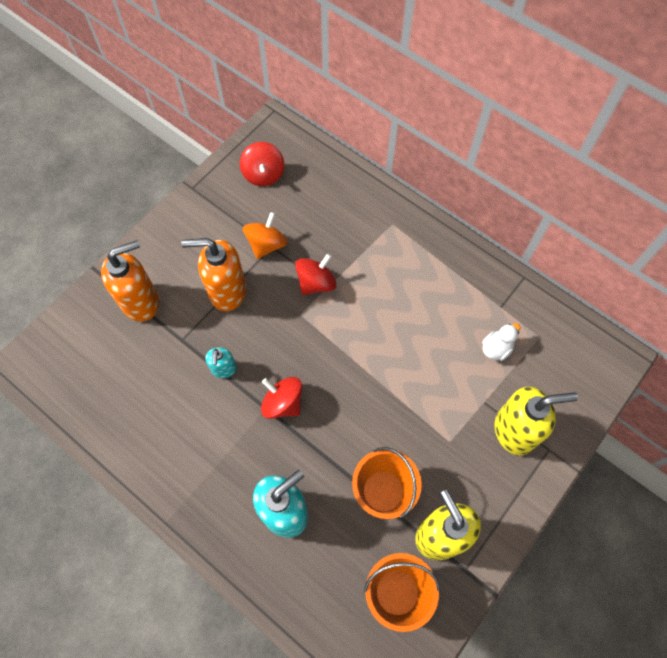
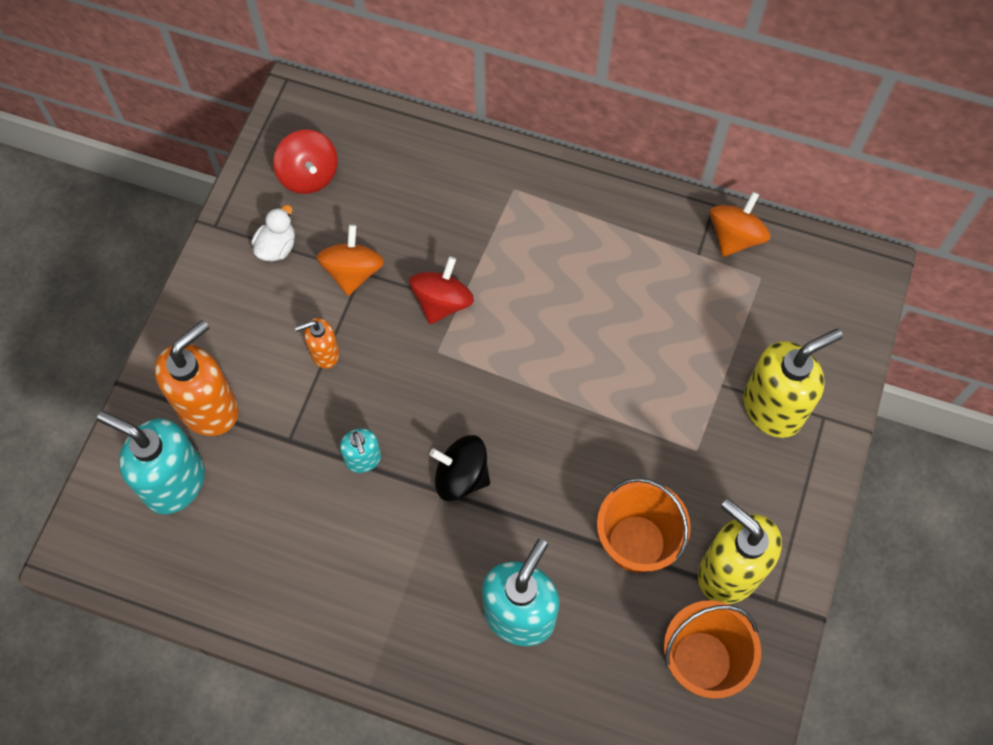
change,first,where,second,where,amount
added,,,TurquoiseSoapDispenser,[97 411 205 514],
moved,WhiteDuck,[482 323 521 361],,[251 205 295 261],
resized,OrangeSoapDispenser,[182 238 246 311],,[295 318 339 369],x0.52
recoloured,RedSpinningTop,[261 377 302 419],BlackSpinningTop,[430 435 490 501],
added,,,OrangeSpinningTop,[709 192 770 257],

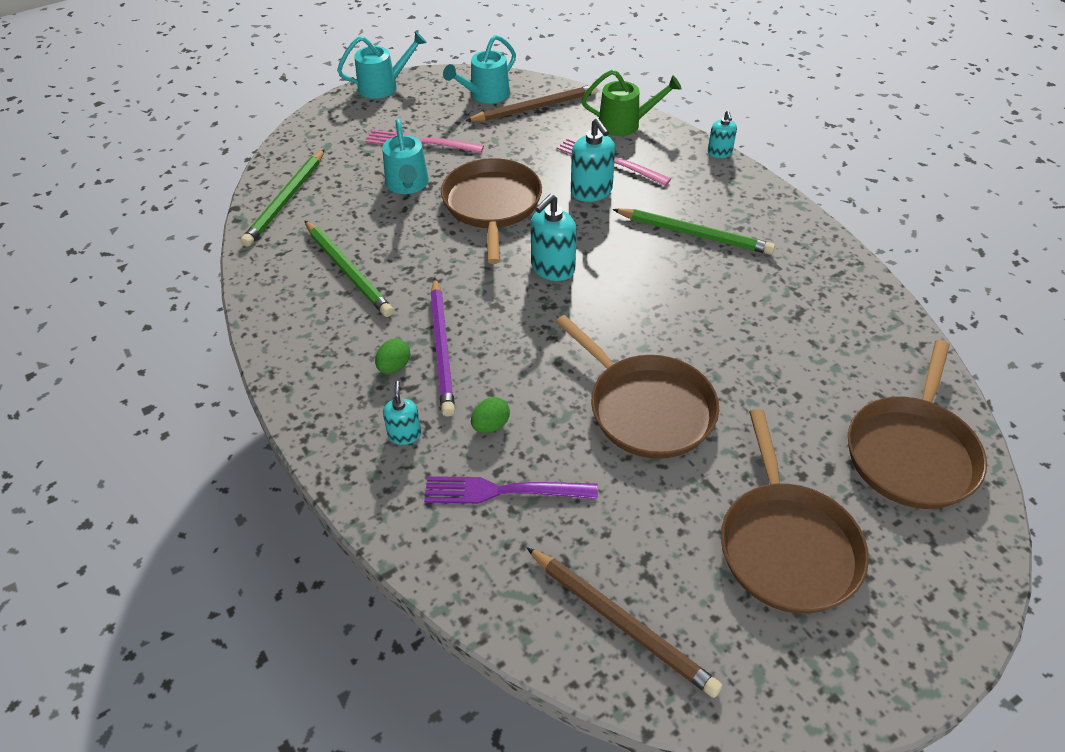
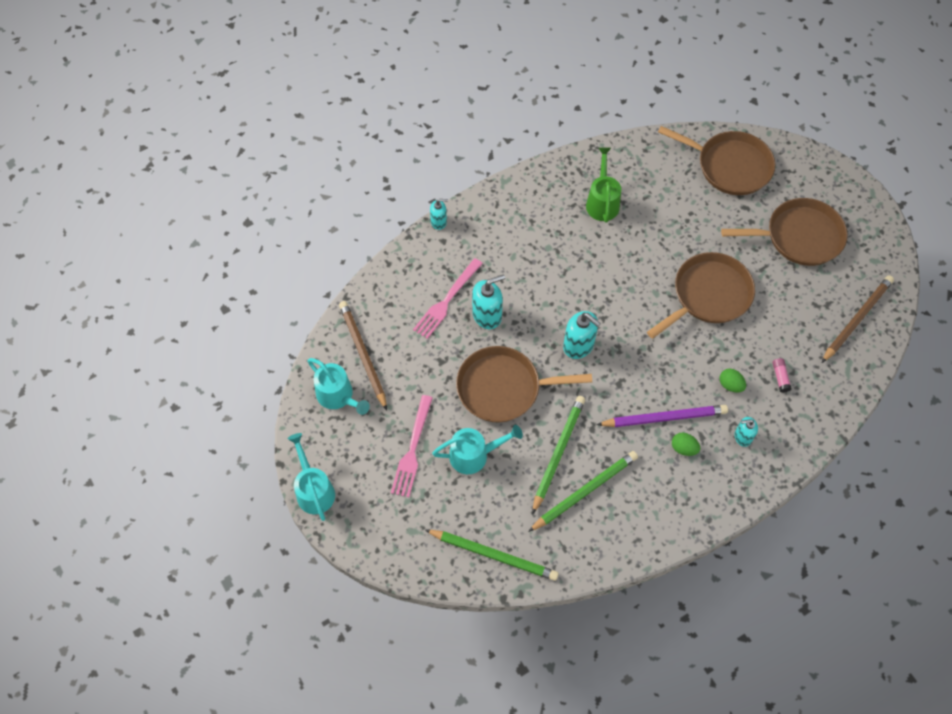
change,first,where,second,where,amount
moved,GreenPencil,[612 209 775 255],,[532 396 585 514],
moved,GreenWateringCan,[582 70 682 136],,[586 147 621 223],
replaced,PurpleFork,[424 476 598 504],PinkGlueStick,[773 358 791 393],

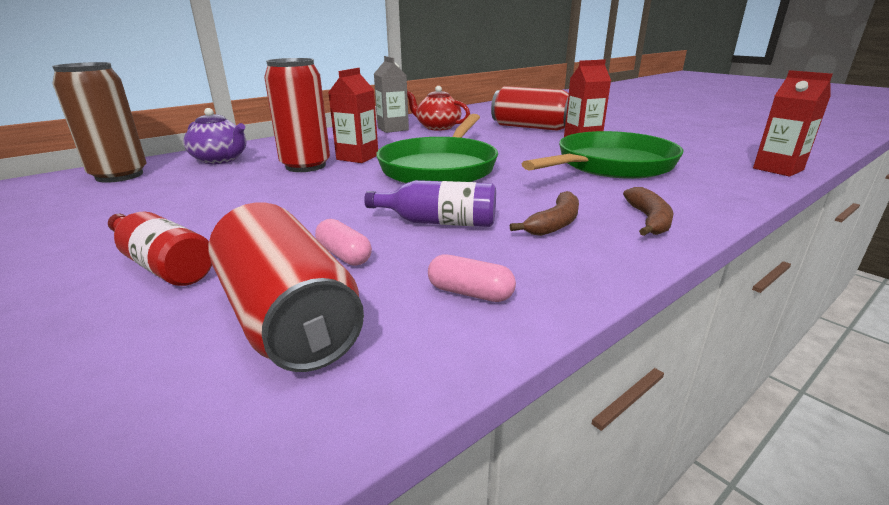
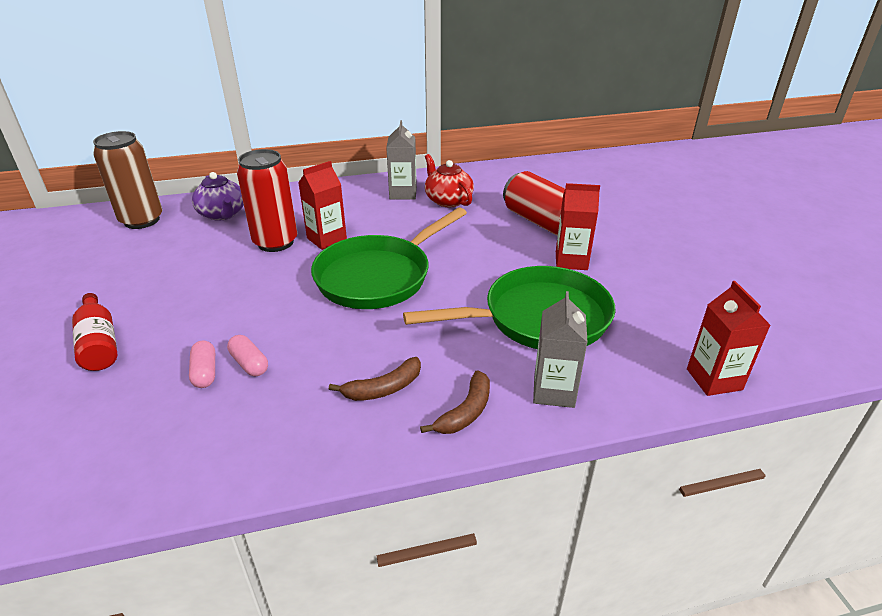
change,first,where,second,where,amount
moved,PinkCapsule,[428 254 516 302],,[227 335 268 376],
added,,,GreyCarton,[533 291 588 408],
removed,RedCan,[209 203 364 372],,,
removed,PurpleBottle,[364 180 496 227],,,

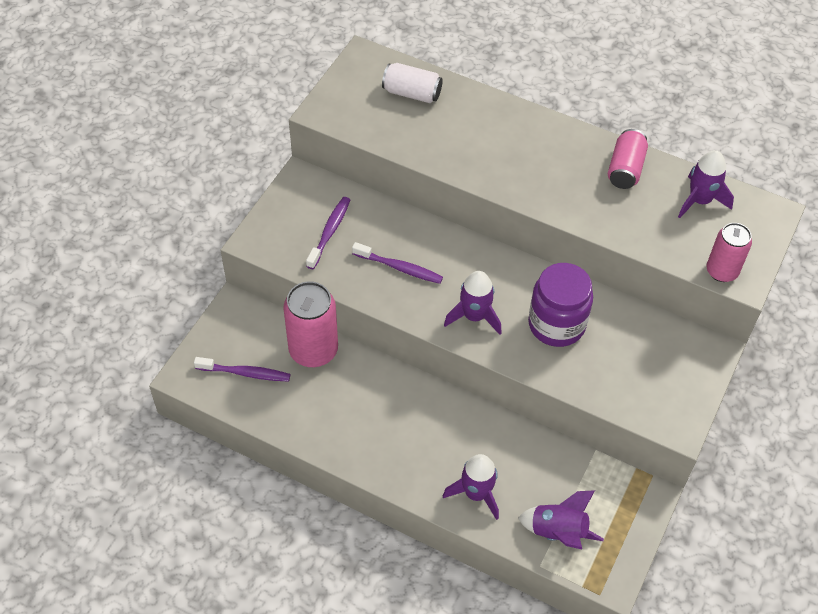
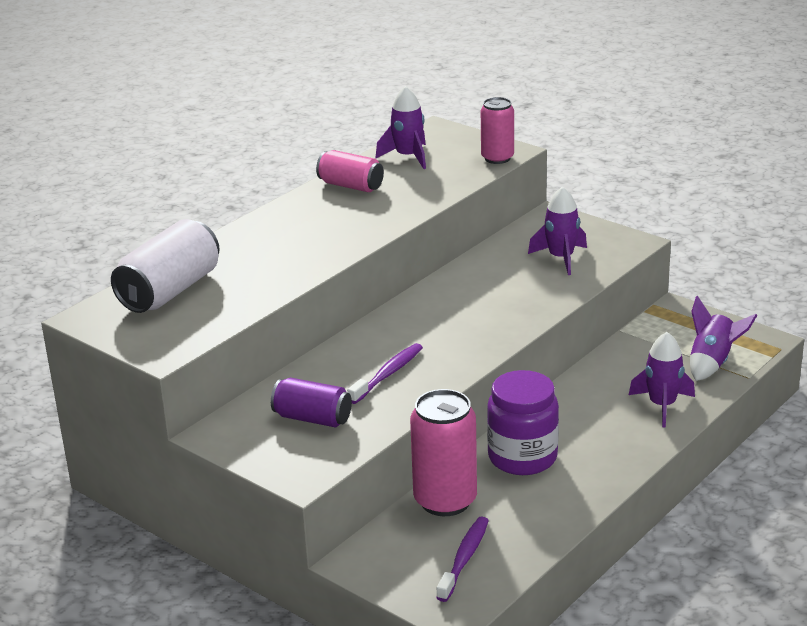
change,first,where,second,where,amount
resized,WhiteCan,[382 63 443 103],,[111 219 220 313],x1.58
replaced,PurpleToothbrush,[306 197 350 269],PurpleCan,[271 377 352 428],
moved,PurpleJar,[528 263 593 347],,[487 370 559 475],
moved,PurpleRocket,[444 271 502 335],,[528 186 587 275],

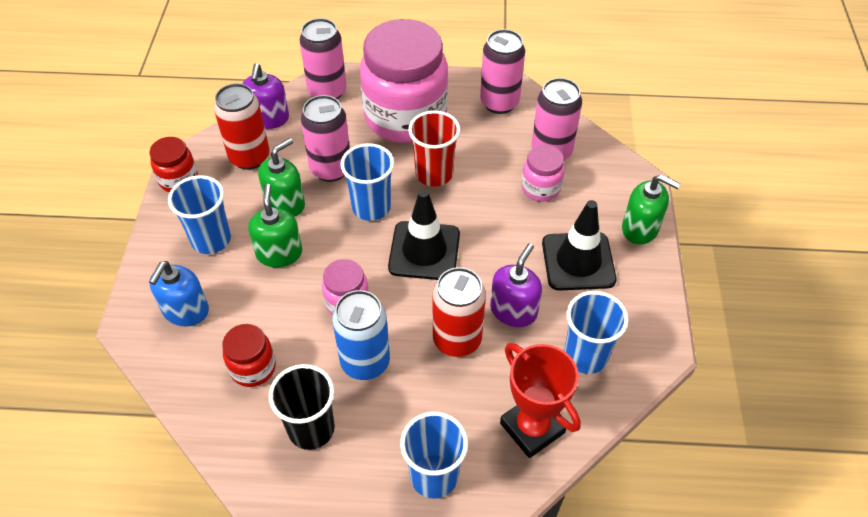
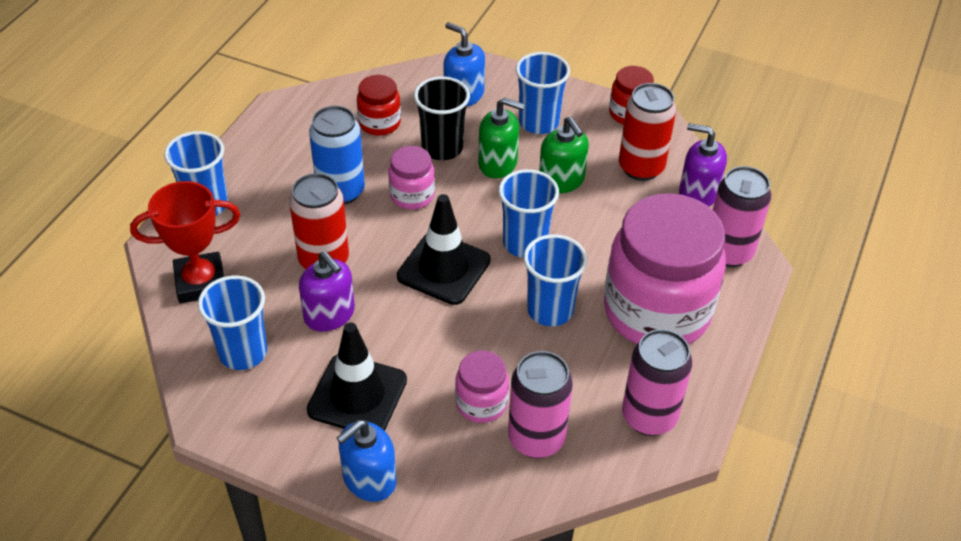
change,first,where,second,where,amount
recoloured,GreenSoapDispenser,[622 175 681 245],BlueSoapDispenser,[337 420 396 502],
moved,BlackCup,[269 364 335 450],,[414 76 470 160],
recoloured,RedCup,[408 111 460 187],BlueCup,[524 234 587 326],
removed,PinkCan,[301 95 350 182],,,

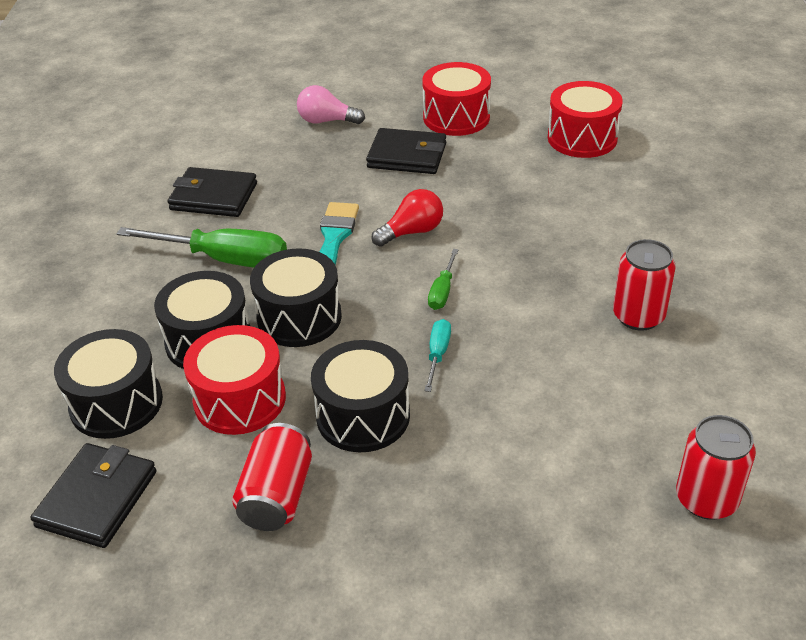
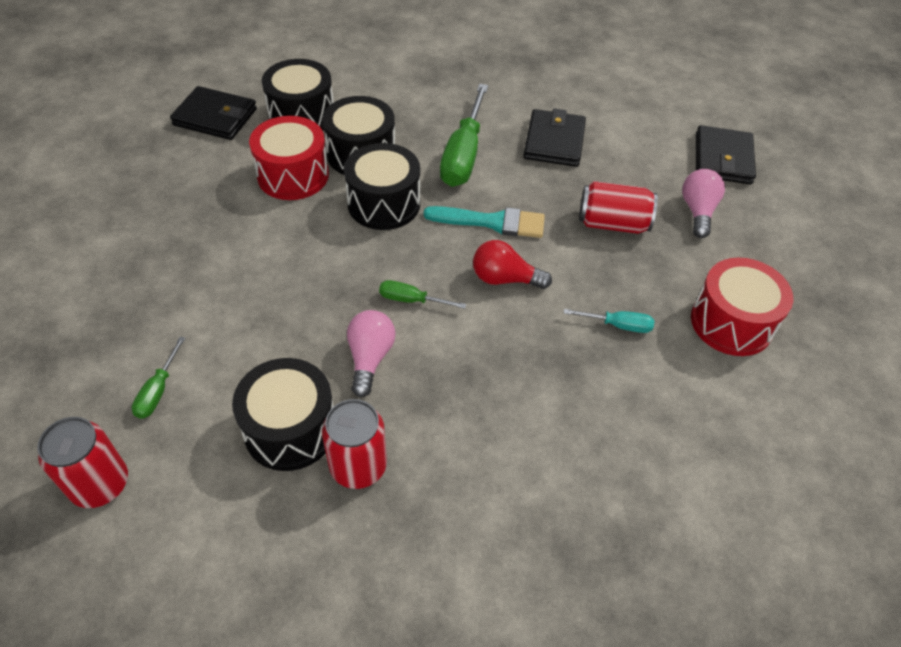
change,first,where,second,where,amount
added,,,GreenScrewdriver,[132 337 185 419],
moved,BlackDrum,[311 340 410 452],,[232 358 334 471],
added,,,PinkLightBulb,[347 310 395 397],
turned,RedLightBulb,[371 189 443 247],,[473 240 552 289],135 degrees clockwise
moved,TurquoiseScrewdriver,[424 319 451 392],,[564 309 655 333],
moved,RedCan,[232 423 312 531],,[579 181 658 234],
moved,BlackWallet,[366 128 446 174],,[696 125 756 184],
removed,RedDrum,[548 81 623 158],,,

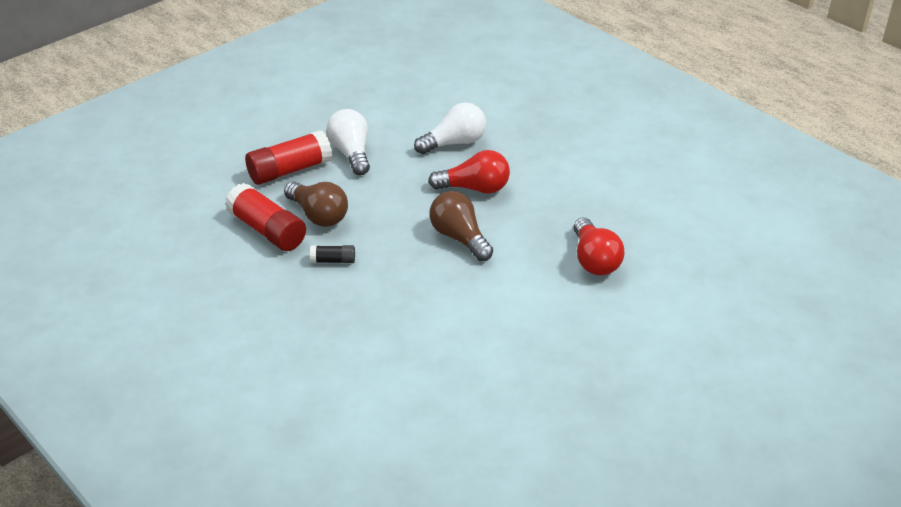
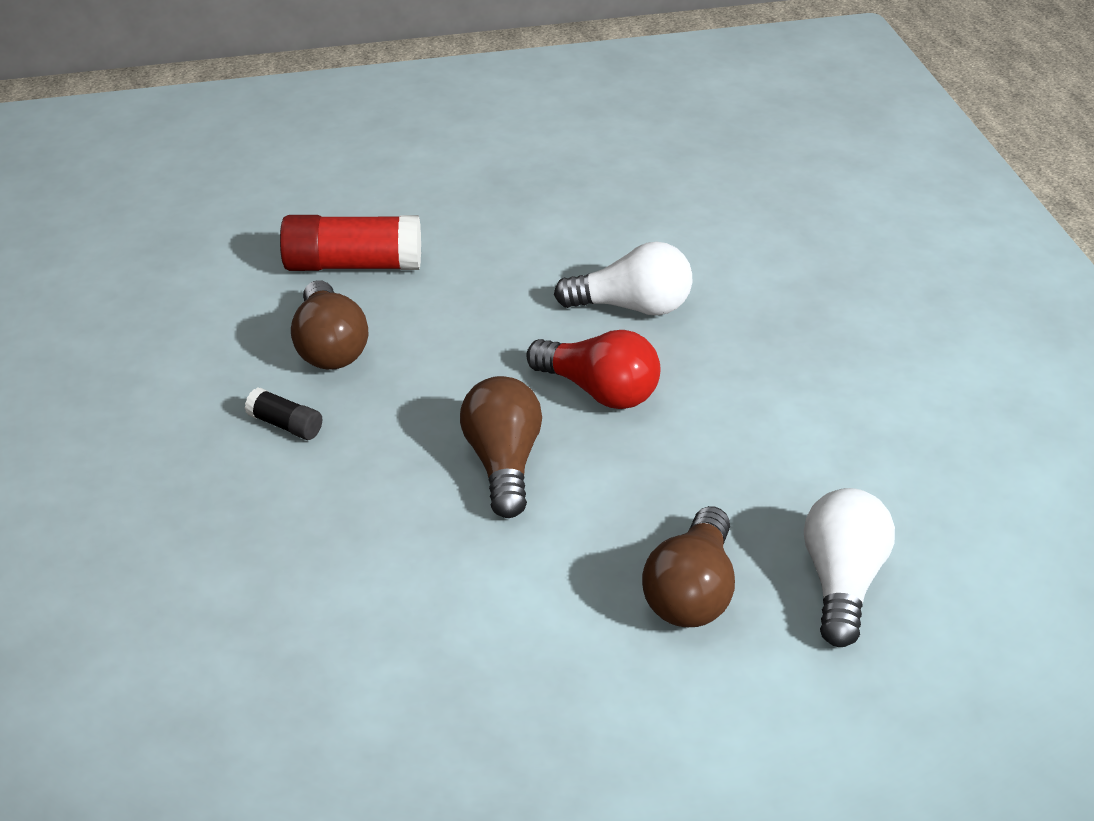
change,first,where,second,where,amount
recoloured,RedLightBulb,[573 218 624 276],BrownLightBulb,[642 506 735 627],
moved,WhiteLightBulb,[326 109 370 175],,[804 488 895 647],
removed,RedGlueStick,[225 183 306 251],,,

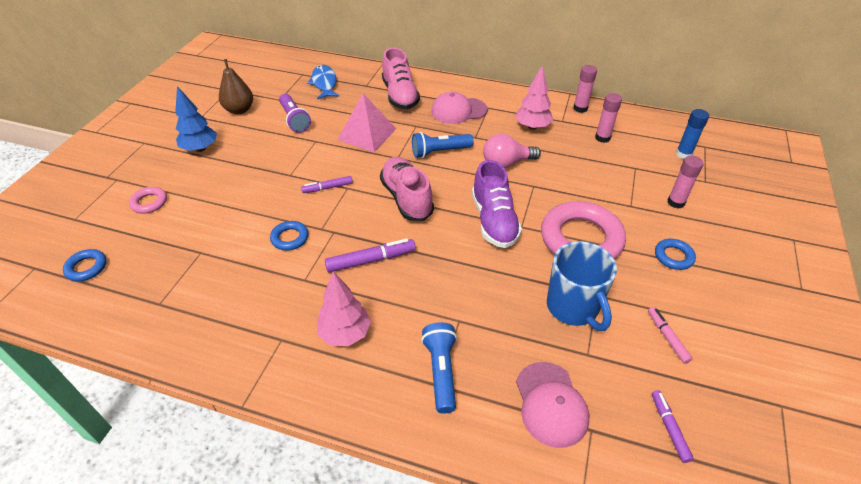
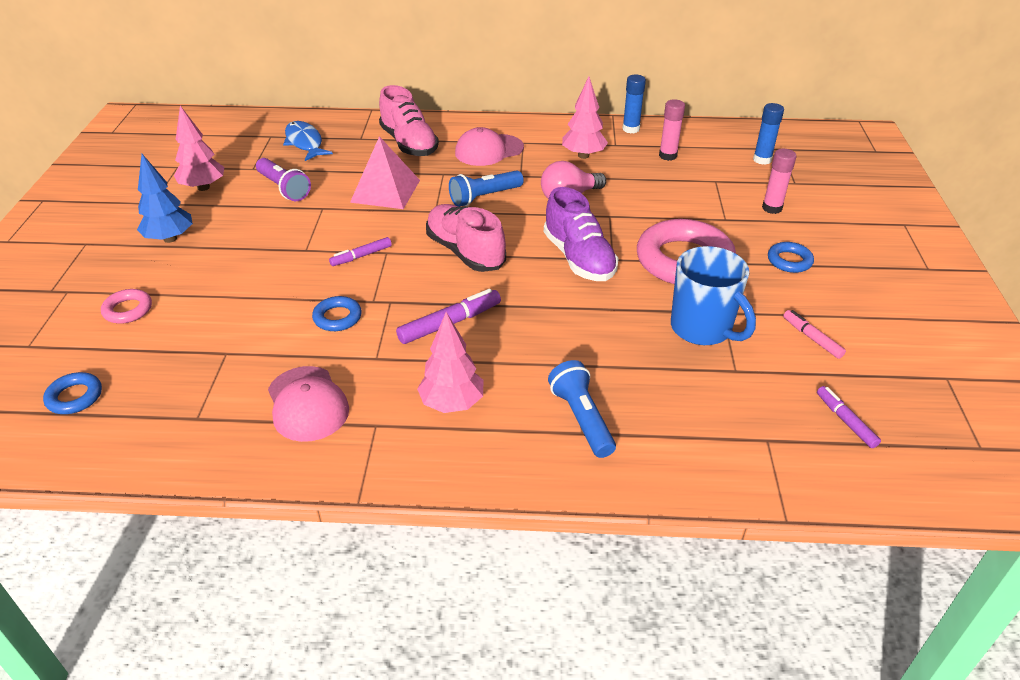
change,first,where,second,where,amount
replaced,BrownPear,[219 59 253 114],PinkTree,[174 106 224 191],
moved,PinkCap,[516 362 589 448],,[268 366 349 442],
recoloured,PinkGlueStick,[573 65 597 113],BlueGlueStick,[622 75 646 133],

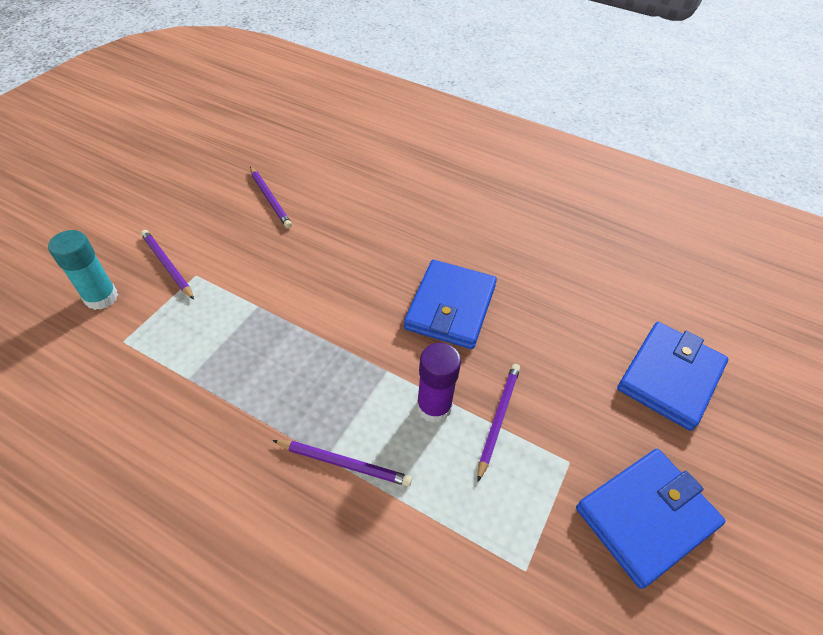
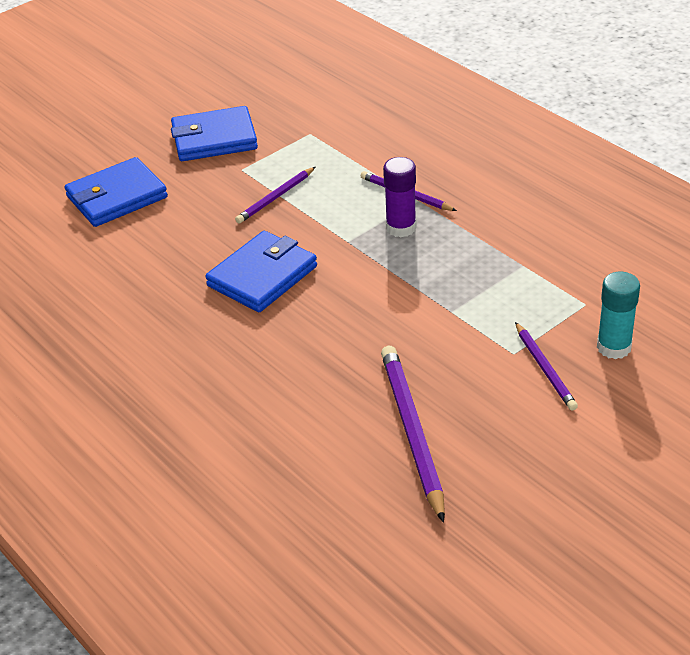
change,first,where,second,where,amount
resized,PurplePencil,[250 167 292 228],,[381 346 445 523],x1.72
moved,PurpleGlueStick,[417 343 461 423],,[383 157 417 237],

